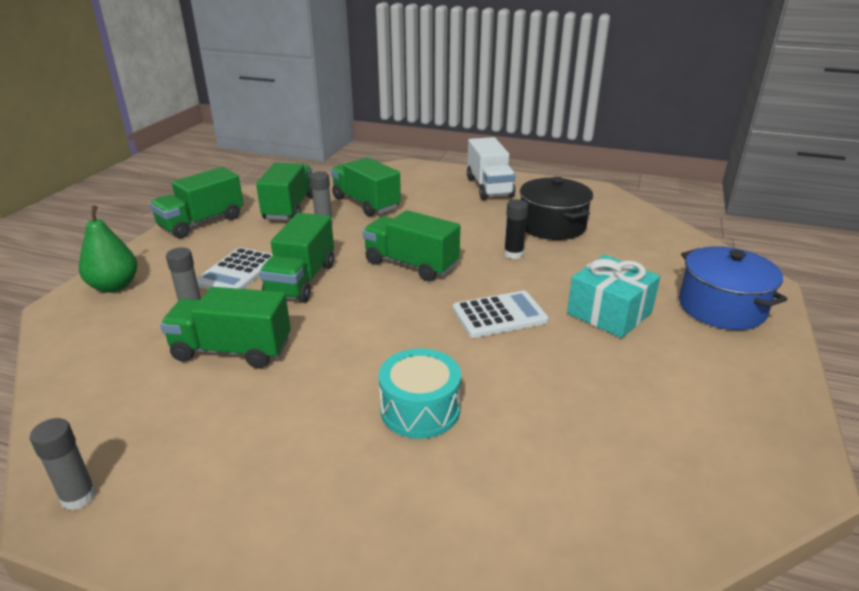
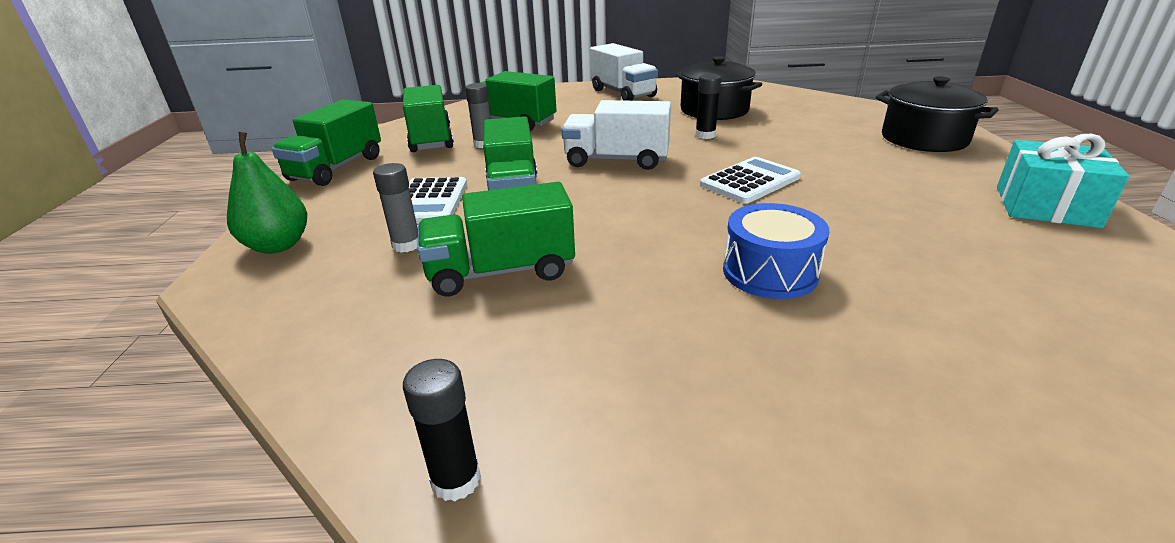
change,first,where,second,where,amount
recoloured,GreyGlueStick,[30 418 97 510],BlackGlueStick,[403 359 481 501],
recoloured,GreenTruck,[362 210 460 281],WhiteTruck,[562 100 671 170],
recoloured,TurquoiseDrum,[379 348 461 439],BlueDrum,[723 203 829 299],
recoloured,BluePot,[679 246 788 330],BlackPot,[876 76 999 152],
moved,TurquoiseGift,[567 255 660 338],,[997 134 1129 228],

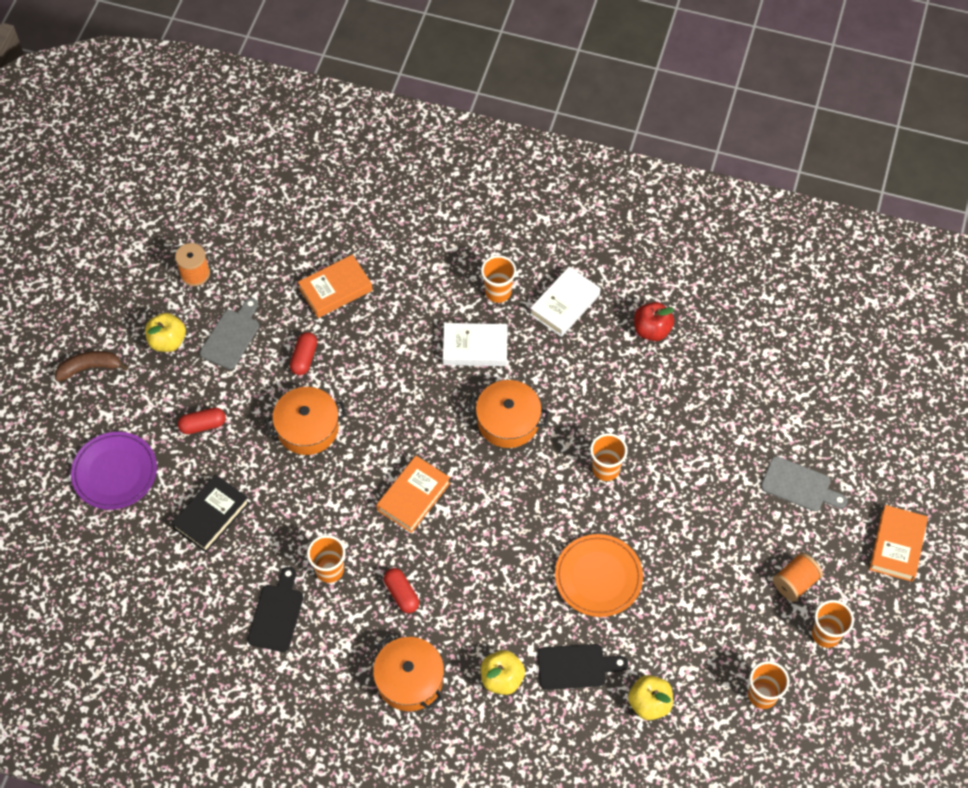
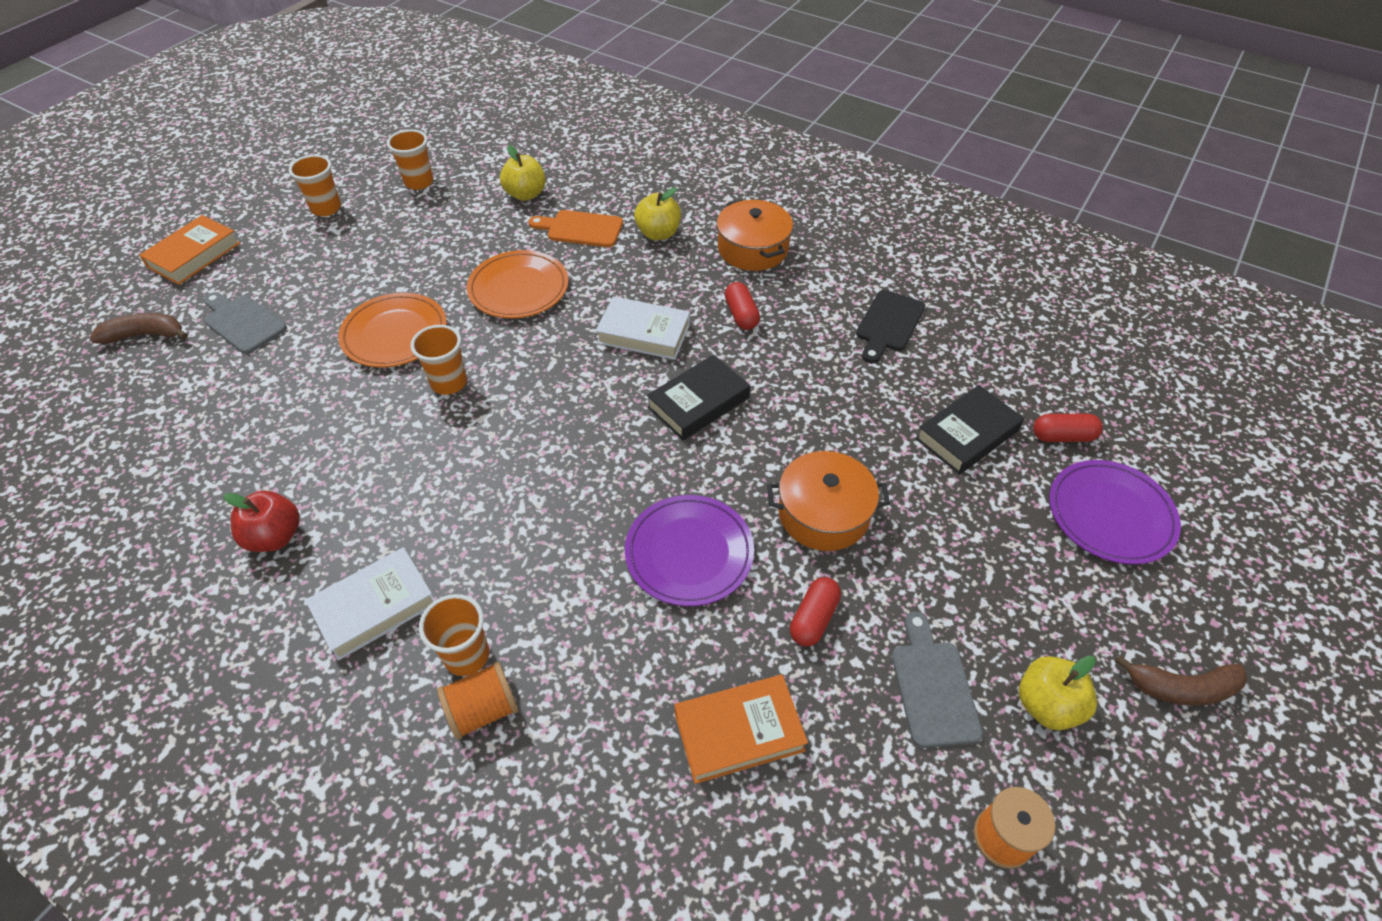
change,first,where,second,where,amount
added,,,BrownBanana,[90 313 188 344],
added,,,OrangePlate,[338 293 447 368],
moved,OrangeSpool,[773 553 823 602],,[437 661 519 740],
recoloured,BlackCuttingBoard,[537 644 628 690],OrangeCuttingBoard,[529 210 623 247],
moved,WhiteBook,[443 323 508 366],,[596 296 690 360],
added,,,PurplePlate,[625 495 754 606],
recoloured,OrangeBook,[376 456 450 533],BlackBook,[647 354 750 440],
turned,GreyCuttingBoard,[200 298 259 369],,[892 611 983 748],135 degrees clockwise
moved,RedCapsule,[178 408 226 434],,[1033 414 1103 442],
removed,OrangeCup,[307 535 346 583],,,
removed,OrangePot,[468 380 549 448],,,

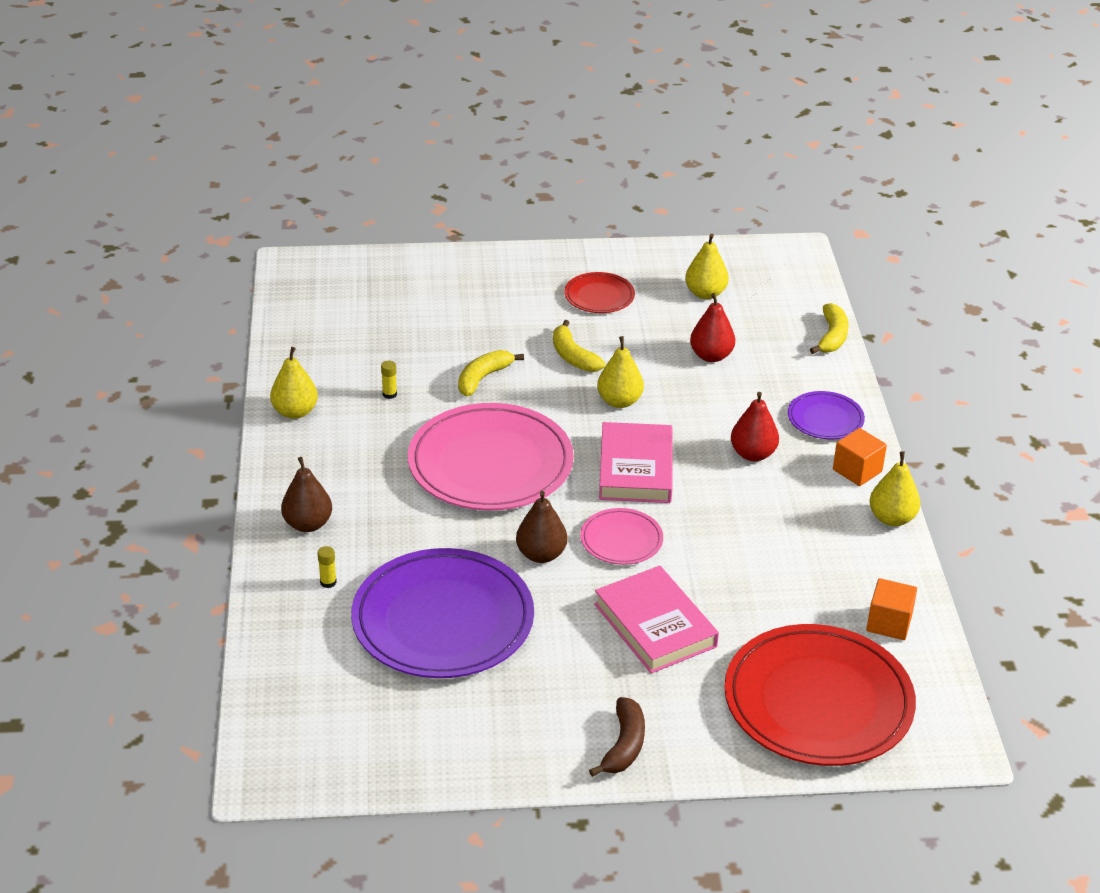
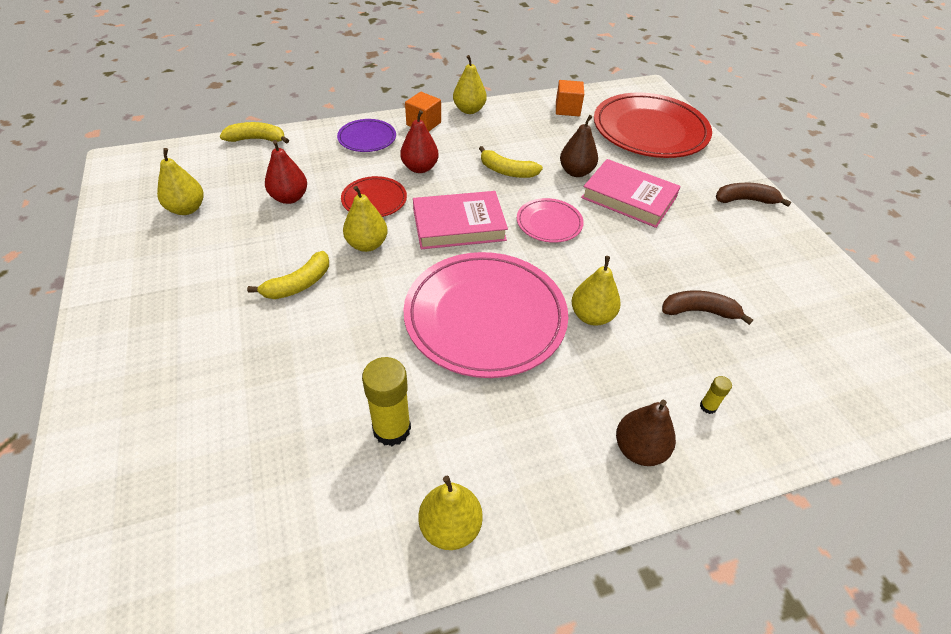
change,first,where,second,where,amount
moved,RedPlate,[564 272 635 313],,[341 176 407 217],
resized,YellowGlueStick,[381 361 397 399],,[362 357 411 446],x2.16
moved,YellowBanana,[458 350 524 396],,[479 146 543 178],
moved,BrownPear,[516 491 567 563],,[560 115 598 177],
added,,,YellowPear,[571 256 621 326],
turned,PinkBook,[594 566 719 674],,[581 159 681 228],75 degrees clockwise
replaced,PurplePlate,[351 548 534 678],BrownBanana,[662 290 753 325],

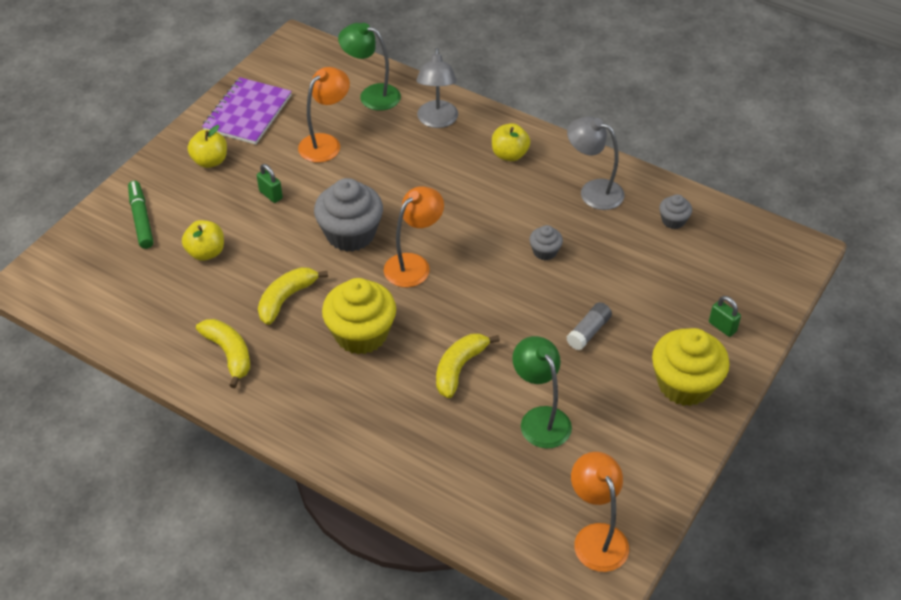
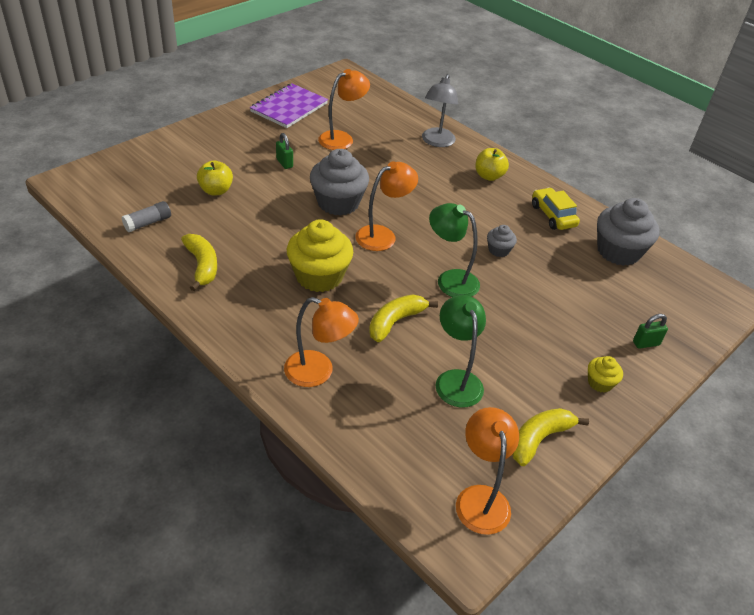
change,first,where,second,where,amount
moved,GreyGlueStick,[566 302 612 350],,[122 201 171 232],
added,,,OrangeLamp,[284 297 359 387],
moved,GreenLamp,[338 23 401 111],,[429 203 480 297],
moved,YellowBanana,[258 267 328 325],,[512 408 589 466],
replaced,GreyLamp,[567 116 625 210],YellowCar,[532 188 580 230],
resized,YellowCupcake,[652 328 730 406],,[588 356 623 392],x0.48
resized,GreyCupcake,[659 194 692 229],,[597 198 660 266],x2.07
turned,GreenPadlock,[709 296 741 337],,[633 314 668 349],75 degrees counterclockwise
removed,GreenMarker,[128 181 154 249],,,
removed,YellowApple,[188 125 227 168],,,

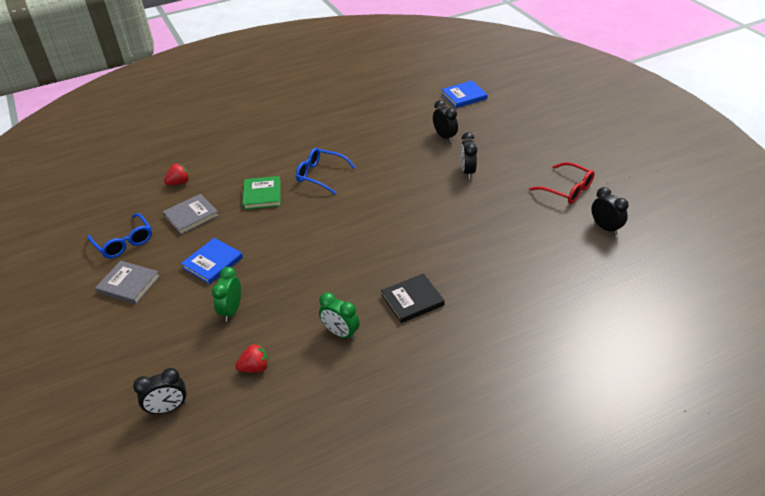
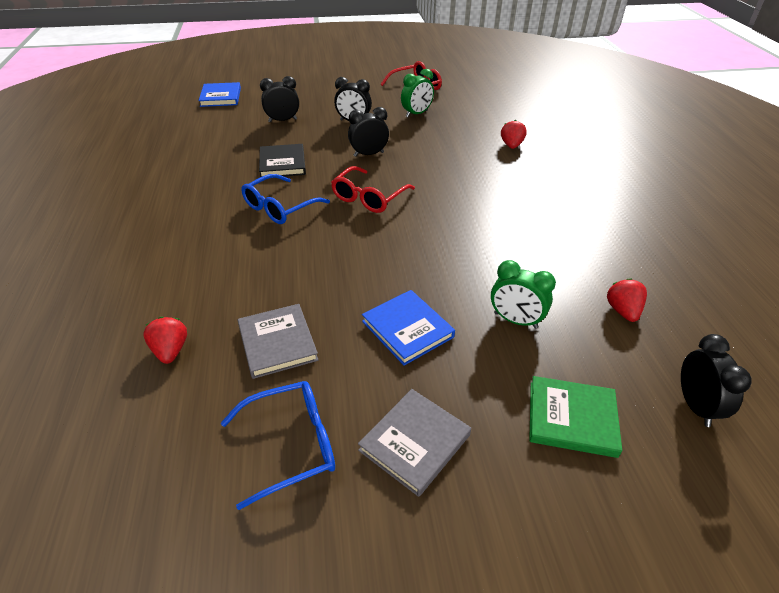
change,first,where,second,where,amount
moved,BlackBook,[381 273 445 323],,[259 144 306 177],
added,,,RedGlasses,[331 166 415 213],
moved,BlackClock,[591 187 629 235],,[348 107 389 157],
moved,GreenClock,[319 292 360 340],,[401 69 434 117],
added,,,RedStrawberry,[501 120 527 149],
moved,GreenBook,[242 176 281 210],,[529 376 622 458],

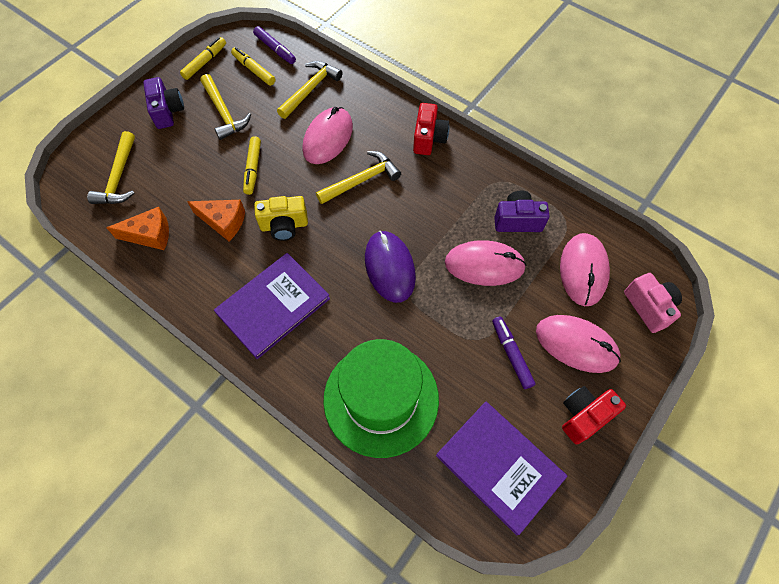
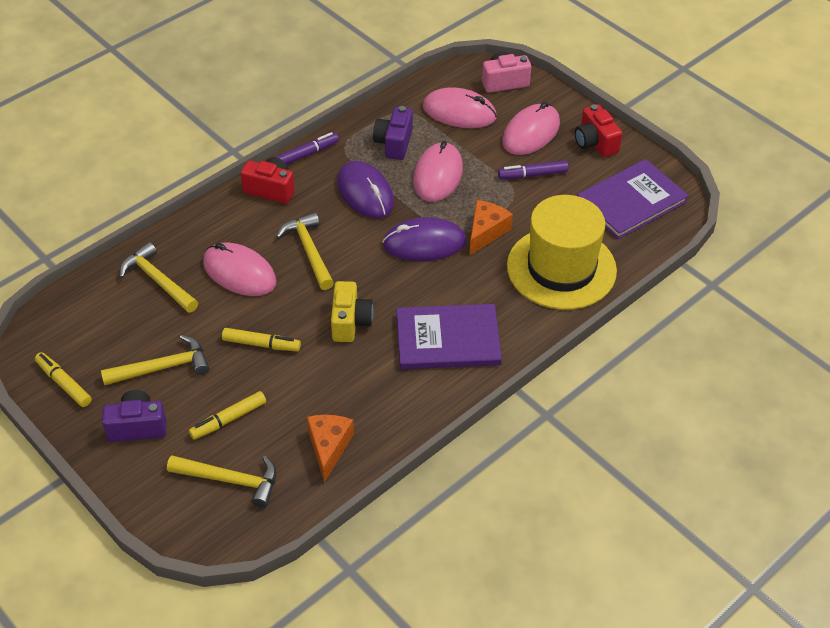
change,first,where,second,where,amount
moved,YellowMarker,[231 47 275 86],,[189 391 266 440],
moved,PurpleMarker,[253 26 296 64],,[276 132 339 164],
added,,,PurpleMouse,[337 161 394 218],
turned,PurpleBook,[214 253 330 359],,[396 304 502 369],60 degrees counterclockwise
moved,OrangeCheese,[187 200 245 241],,[470 200 513 255],
recoloured,GreenHat,[323 339 439 458],YellowHat,[507 195 617 310],

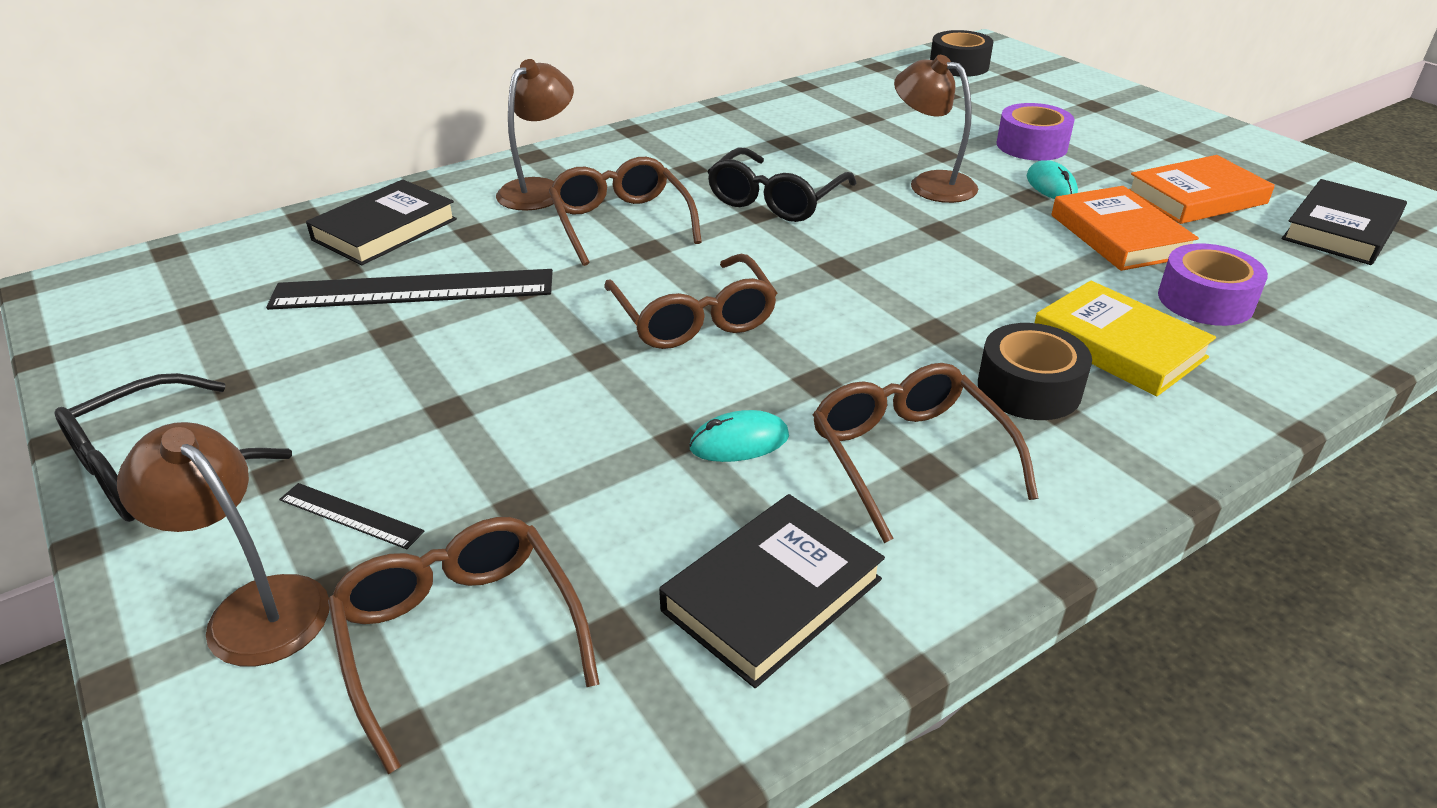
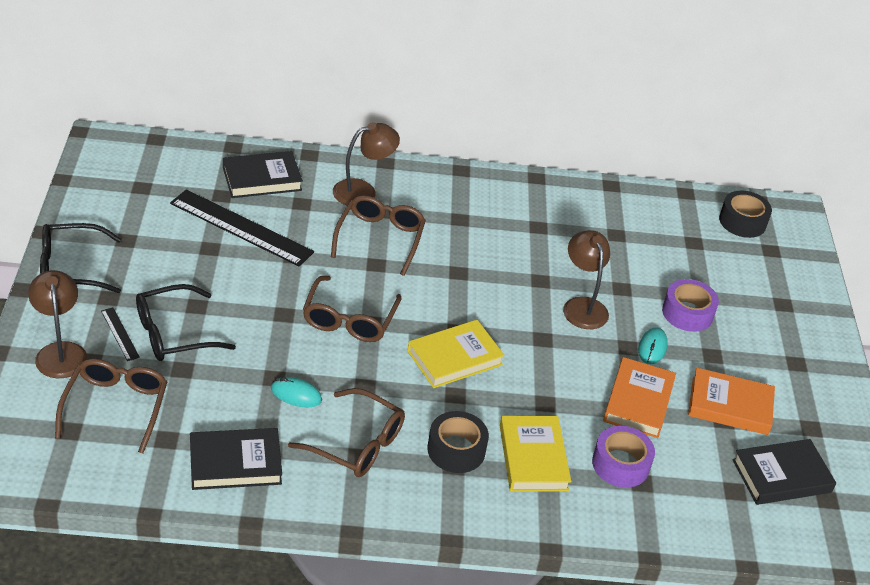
change,first,where,second,where,amount
moved,BlackGlasses,[707 147 856 222],,[136 284 236 361],
turned,BrownGlasses,[813 363 1039 543],,[288 388 405 477],105 degrees clockwise
added,,,YellowBook,[408 320 505 388],

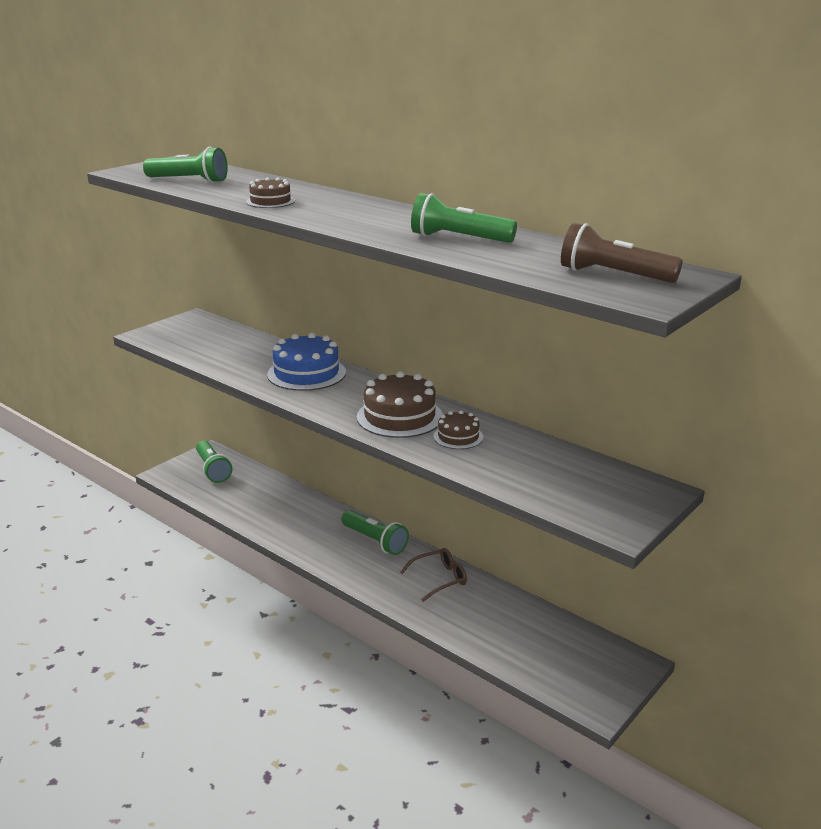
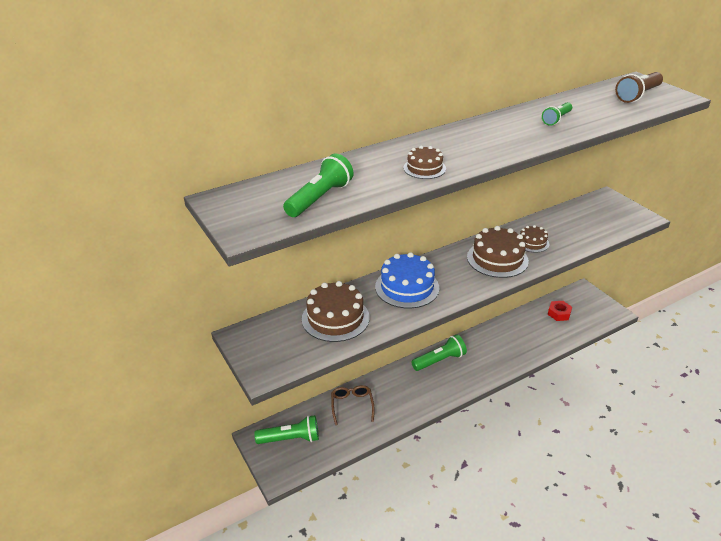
change,first,where,second,where,amount
added,,,BrownCake,[302 281 369 342],
moved,BrownGlasses,[400 548 467 602],,[331 385 375 425],
resized,GreenFlashlight,[411 193 517 243],,[542 102 572 126],x0.64
added,,,RedNut,[548 301 572 321],

